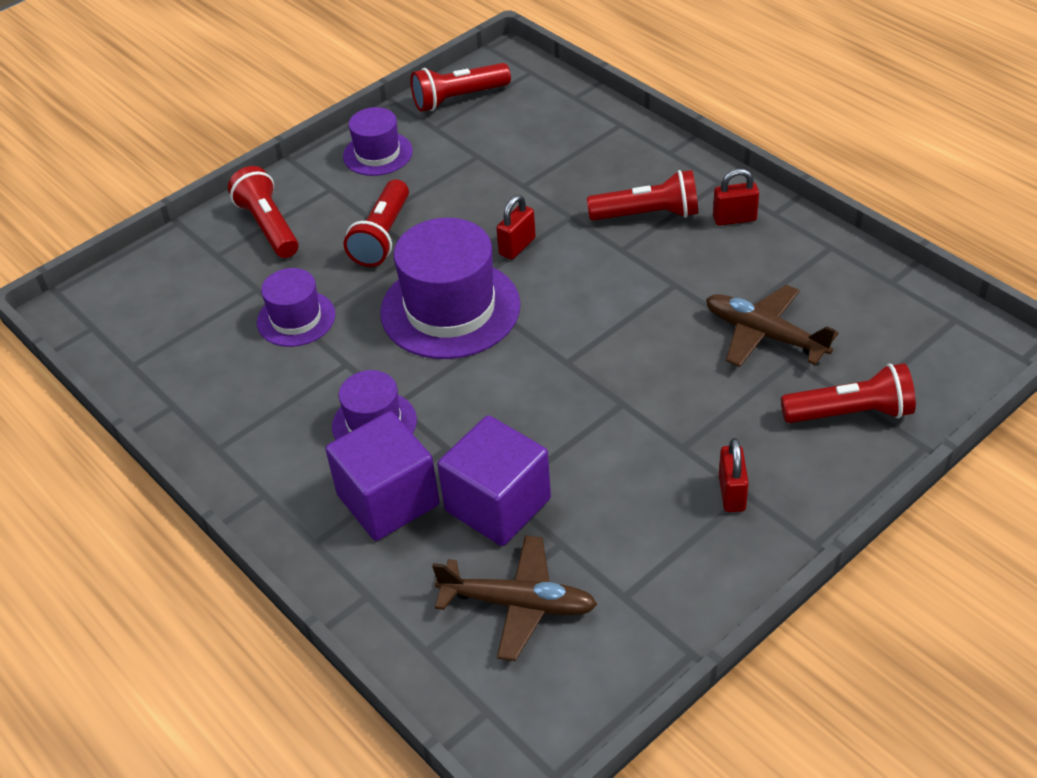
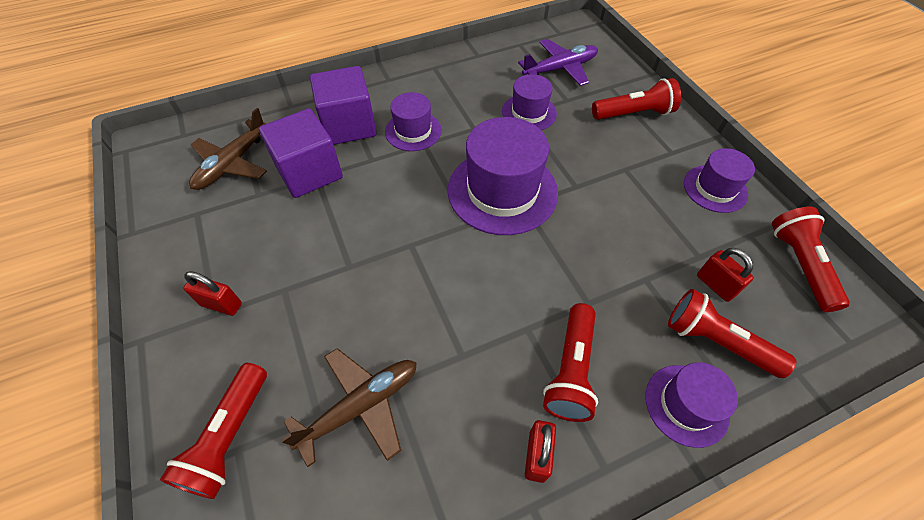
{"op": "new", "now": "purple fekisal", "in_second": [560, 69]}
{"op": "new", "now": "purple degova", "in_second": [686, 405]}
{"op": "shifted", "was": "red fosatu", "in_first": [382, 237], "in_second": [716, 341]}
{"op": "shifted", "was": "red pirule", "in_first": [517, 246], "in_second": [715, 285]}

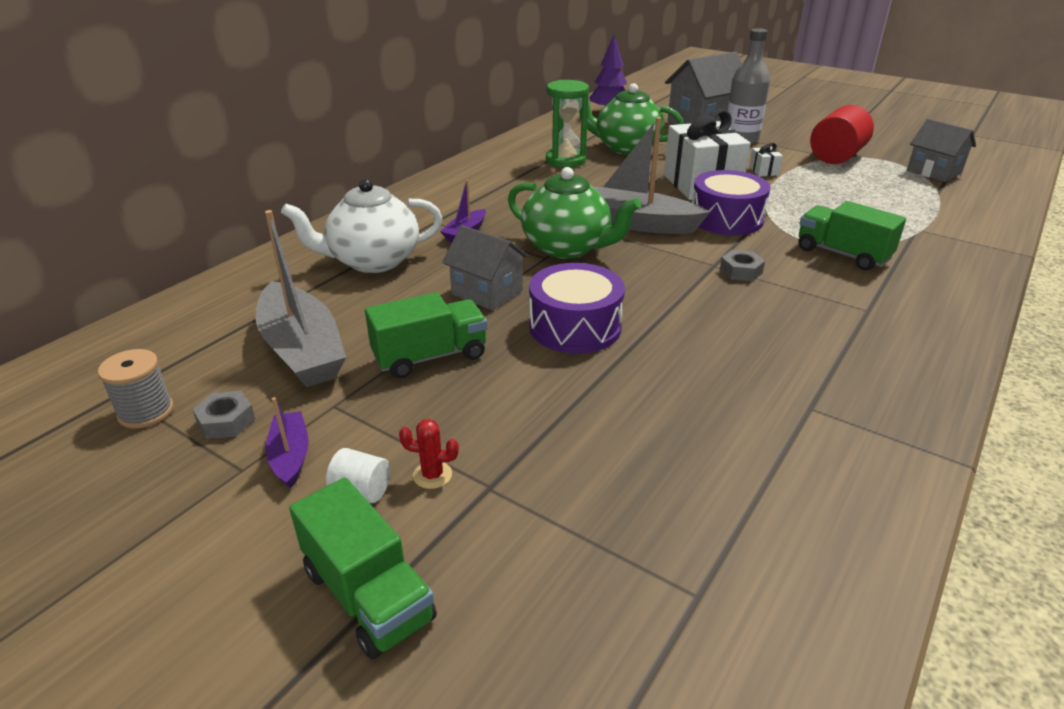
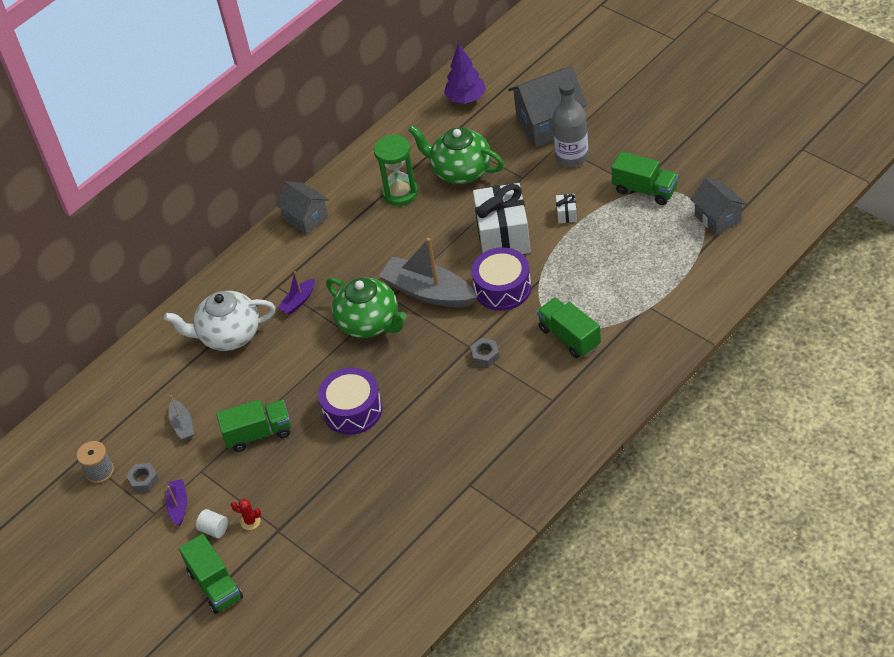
{"op": "shifted", "was": "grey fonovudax", "in_first": [487, 292], "in_second": [306, 218]}
{"op": "swapped", "was": "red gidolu", "now": "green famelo", "in_first": [836, 157], "in_second": [645, 190]}
{"op": "scaled", "was": "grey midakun", "in_first": [302, 350], "in_second": [182, 425], "ratio": 0.48}

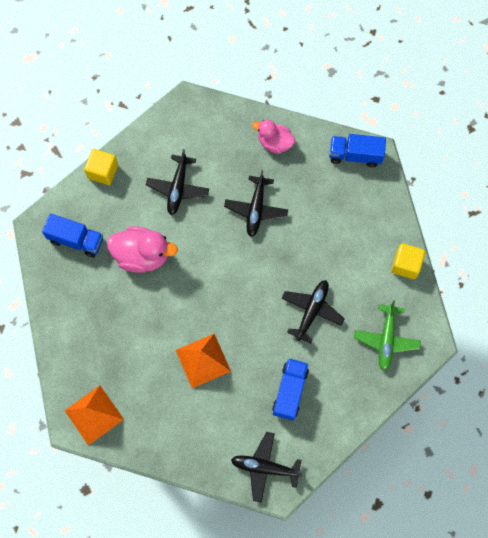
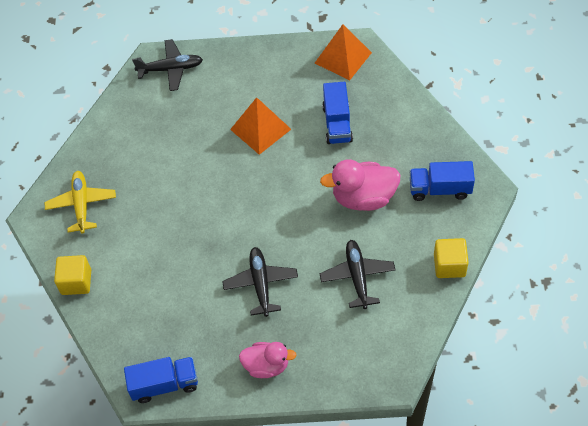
{"op": "gone", "was": "black fekisal", "in_first": [311, 311]}
{"op": "shifted", "was": "blue famelo", "in_first": [290, 391], "in_second": [337, 123]}
{"op": "repainted", "was": "green fekisal", "now": "yellow fekisal", "in_first": [386, 339], "in_second": [82, 205]}

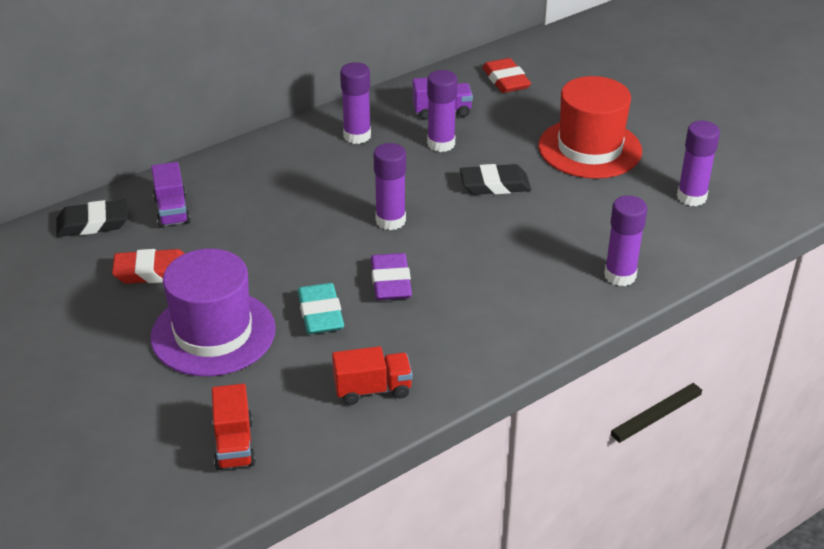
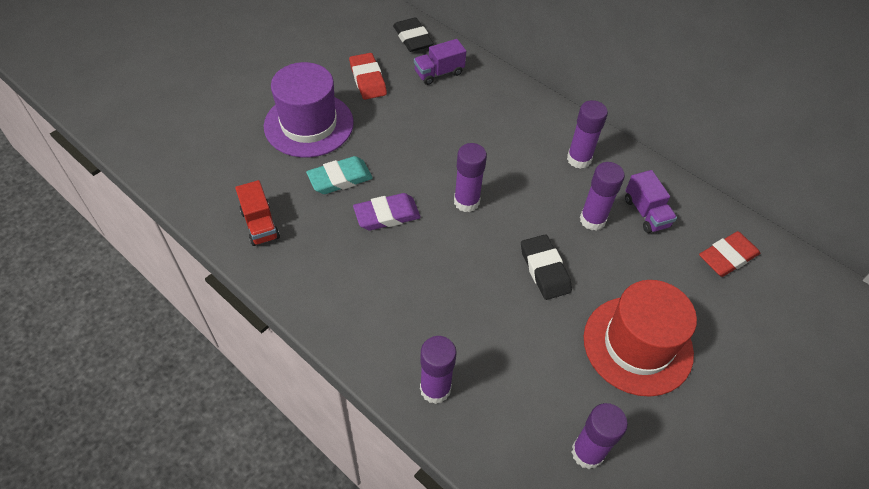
{"op": "gone", "was": "red famelo", "in_first": [234, 444]}

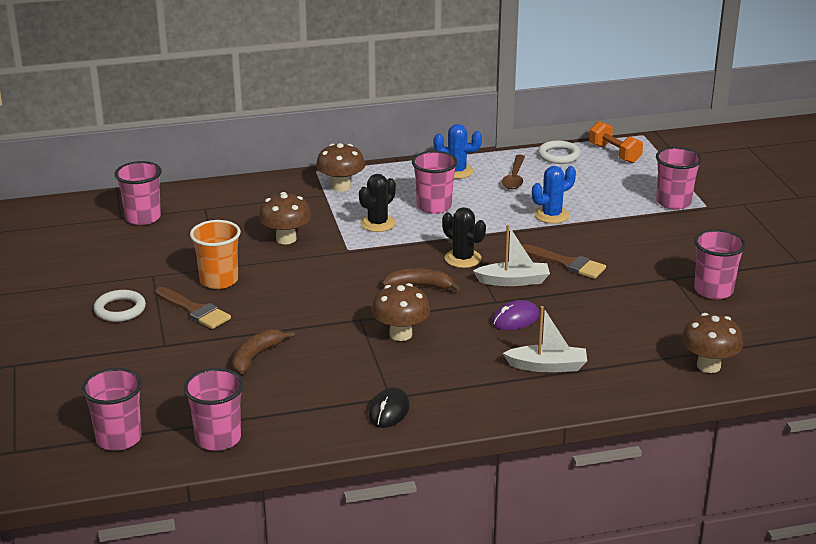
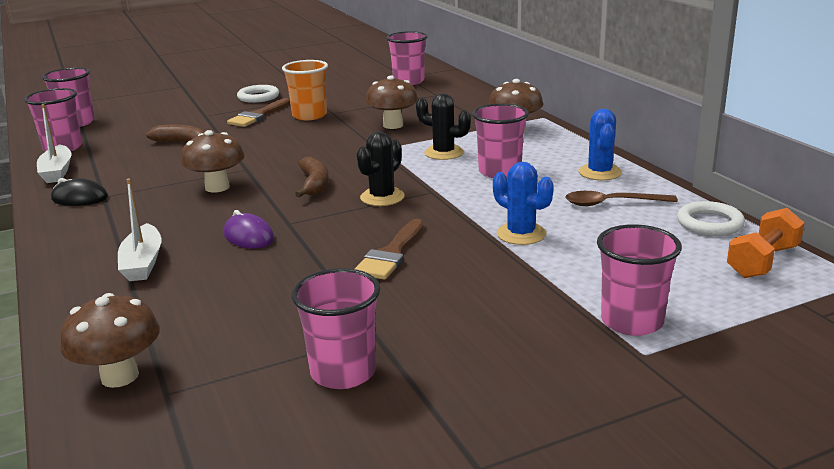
{"op": "shifted", "was": "white midakun", "in_first": [513, 281], "in_second": [57, 172]}

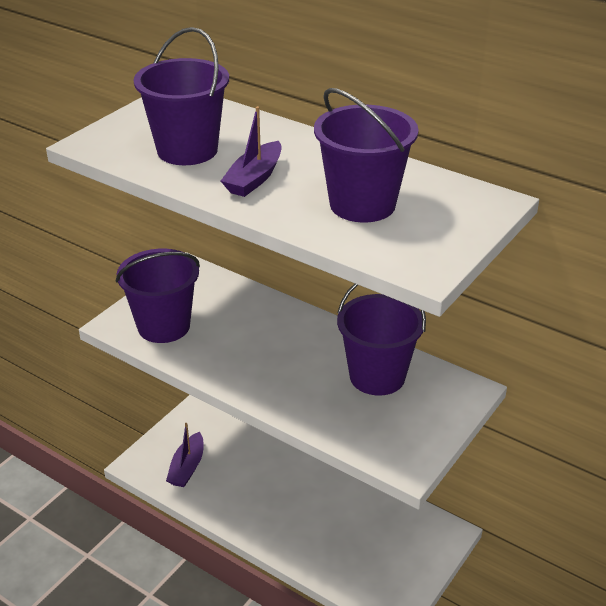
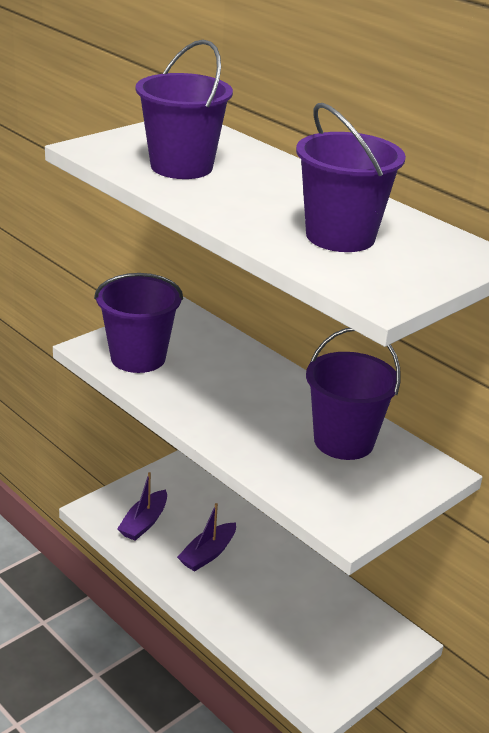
{"op": "shifted", "was": "purple midakun", "in_first": [254, 179], "in_second": [208, 554]}

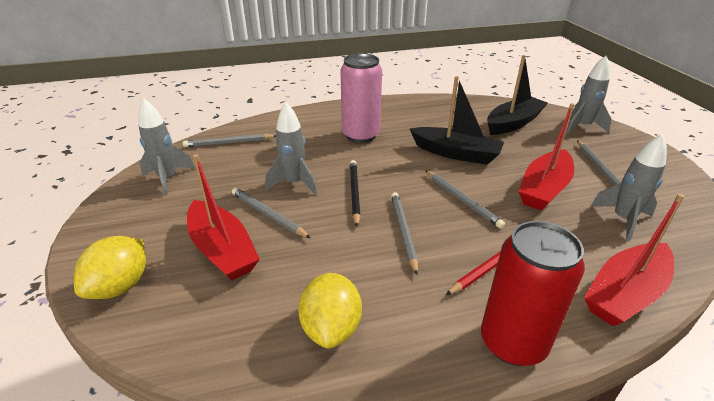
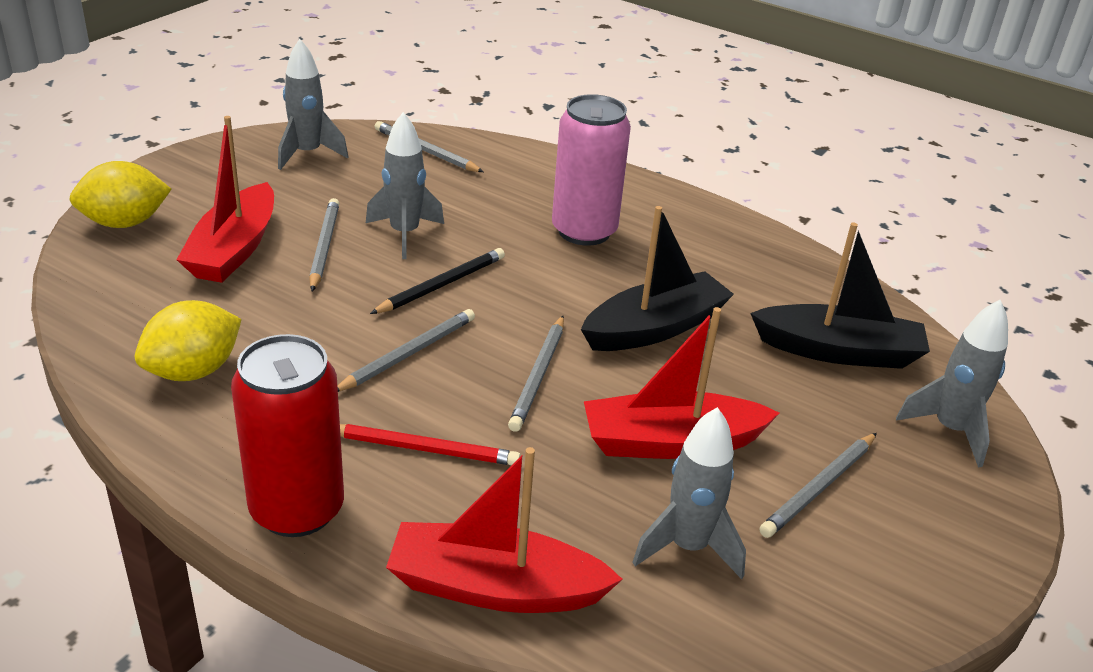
{"op": "rotated", "was": "black midakun", "in_first": [456, 153], "in_second": [655, 328], "clockwise": -105}

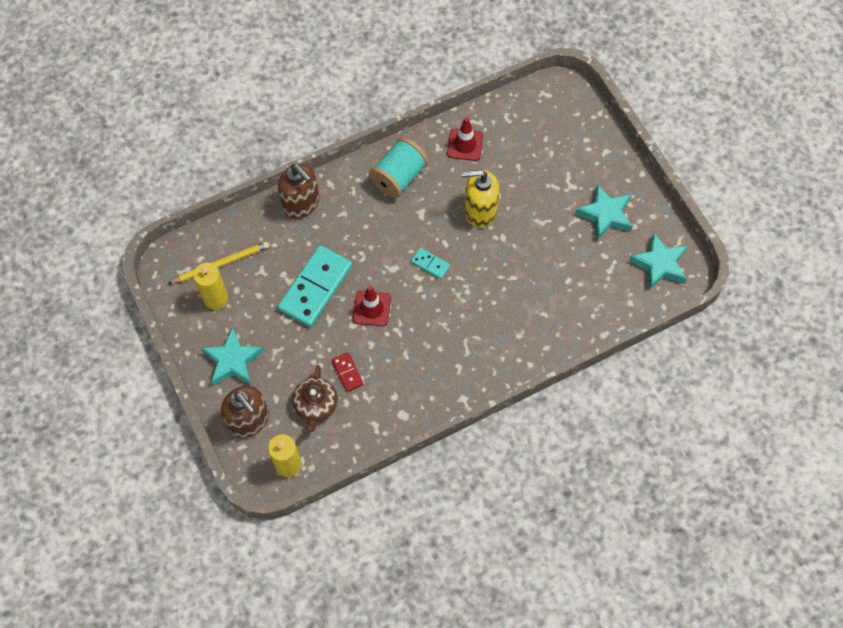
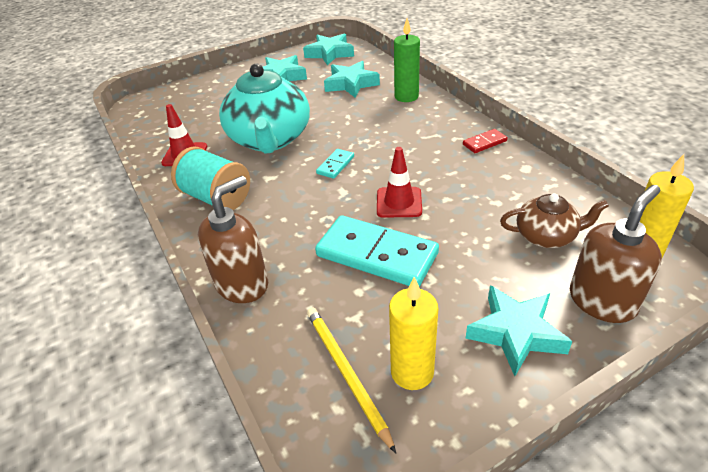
{"op": "new", "now": "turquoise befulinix", "in_second": [351, 84]}
{"op": "new", "now": "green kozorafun", "in_second": [406, 96]}
{"op": "shifted", "was": "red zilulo", "in_first": [347, 372], "in_second": [484, 143]}
{"op": "swapped", "was": "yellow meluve", "now": "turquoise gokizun", "in_first": [479, 210], "in_second": [269, 139]}

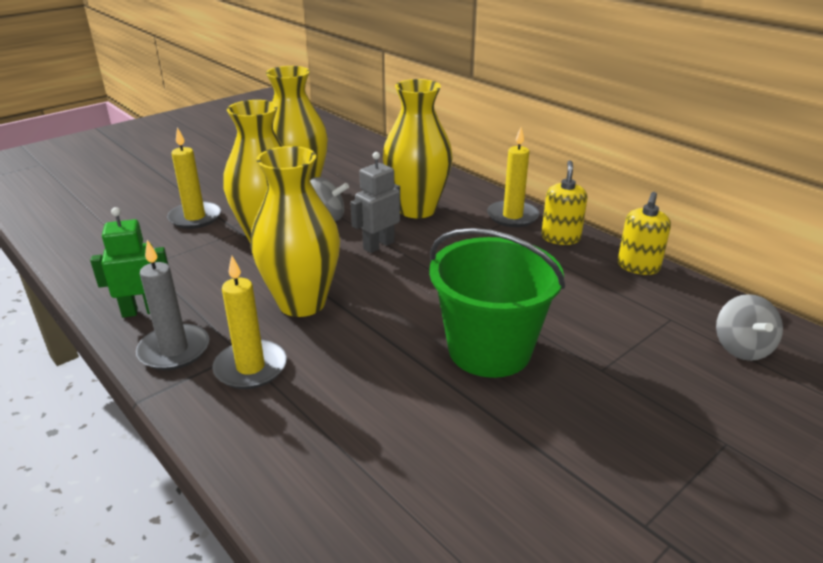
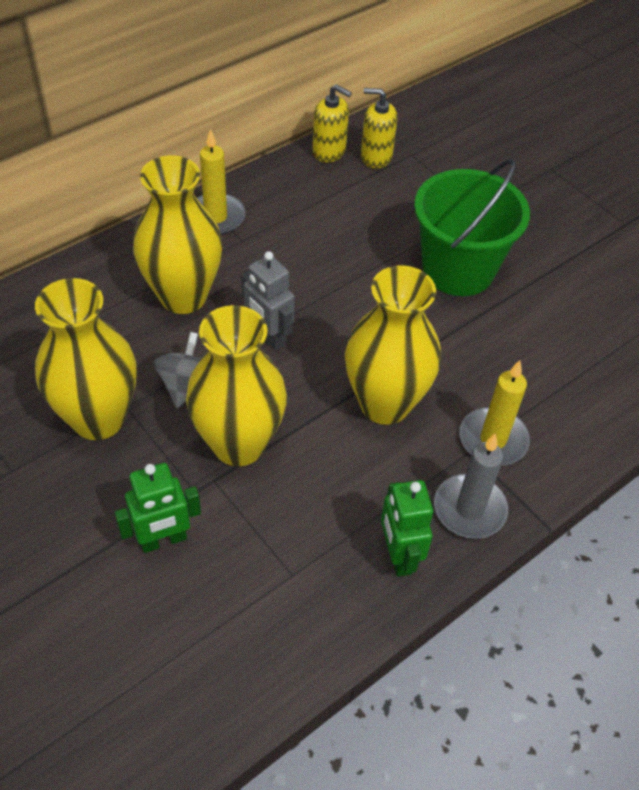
{"op": "gone", "was": "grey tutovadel", "in_first": [741, 348]}
{"op": "shifted", "was": "yellow meluve", "in_first": [560, 238], "in_second": [376, 157]}
{"op": "swapped", "was": "yellow kozorafun", "now": "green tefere", "in_first": [195, 218], "in_second": [163, 540]}

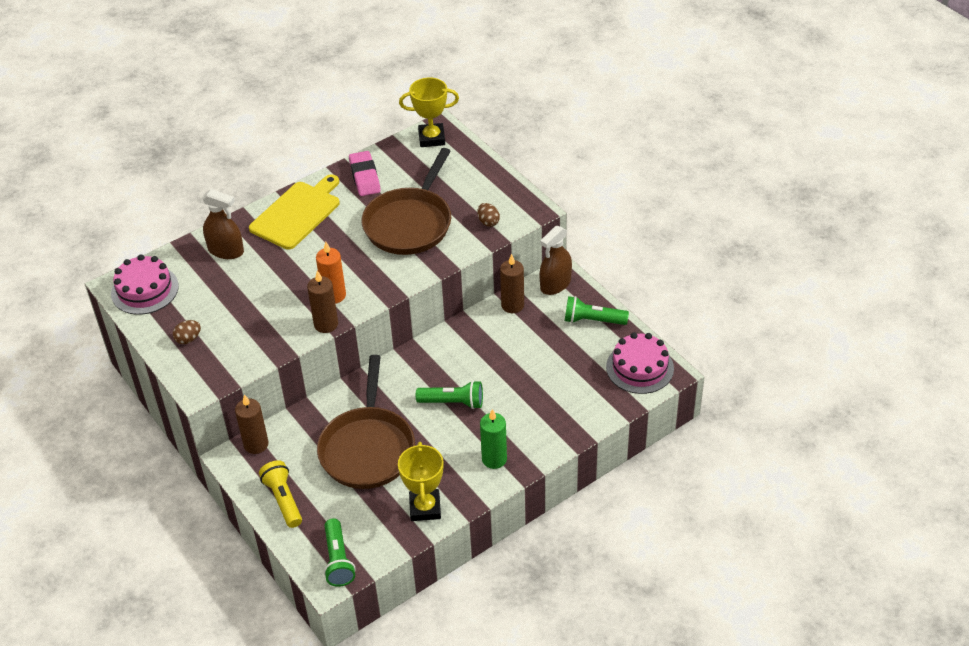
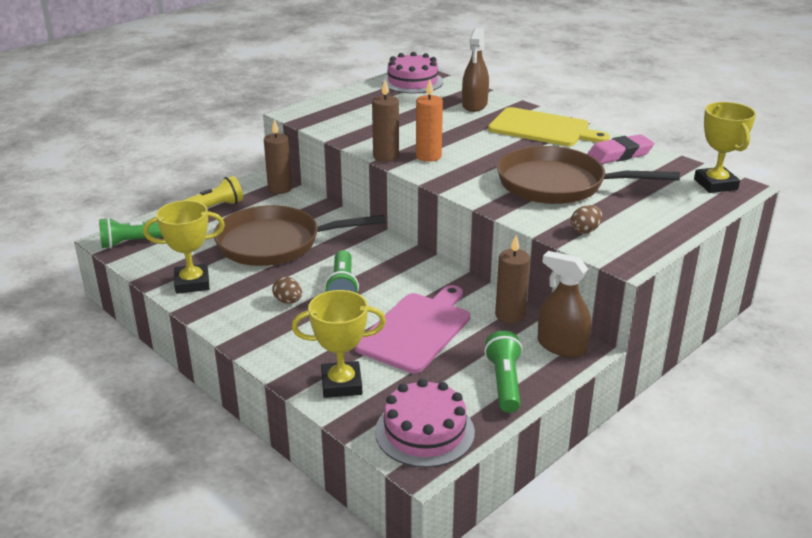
{"op": "gone", "was": "green kozorafun", "in_first": [494, 459]}
{"op": "new", "now": "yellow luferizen", "in_second": [341, 384]}
{"op": "new", "now": "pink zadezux", "in_second": [416, 330]}
{"op": "shifted", "was": "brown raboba", "in_first": [188, 339], "in_second": [288, 301]}

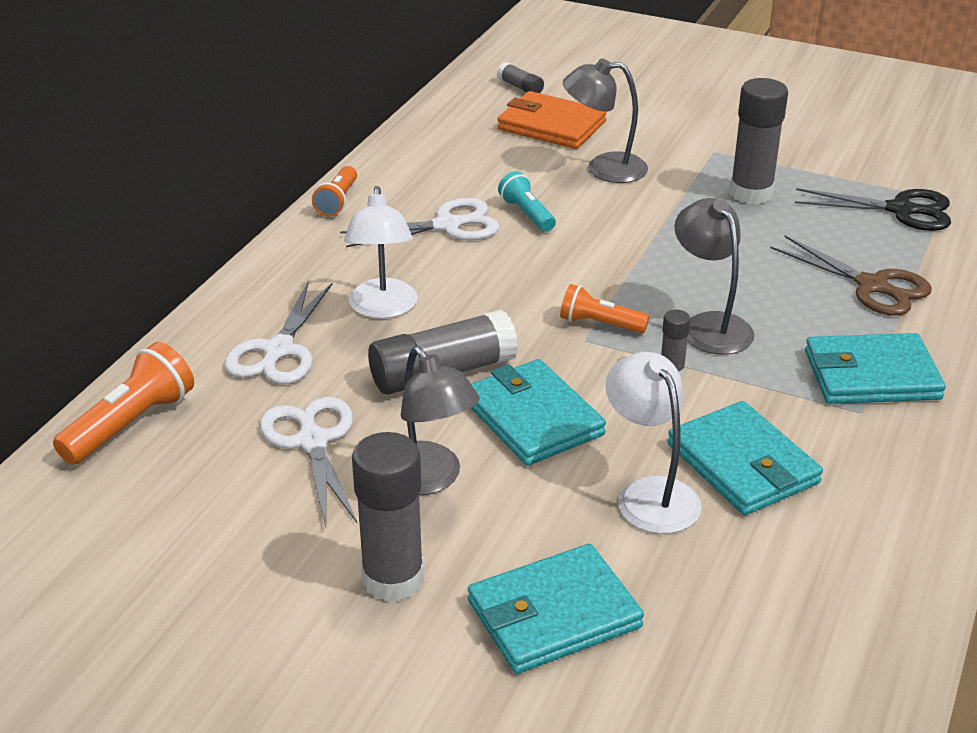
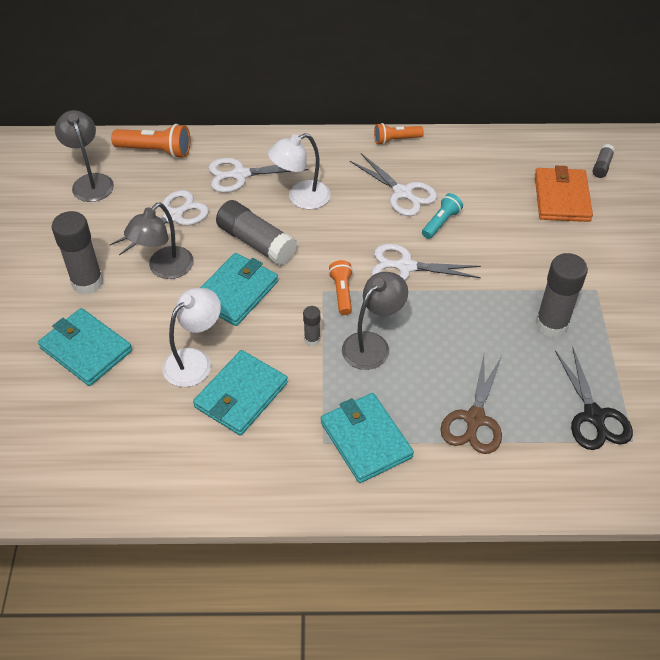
{"op": "new", "now": "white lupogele", "in_second": [406, 266]}
{"op": "shifted", "was": "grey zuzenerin", "in_first": [604, 168], "in_second": [90, 182]}

